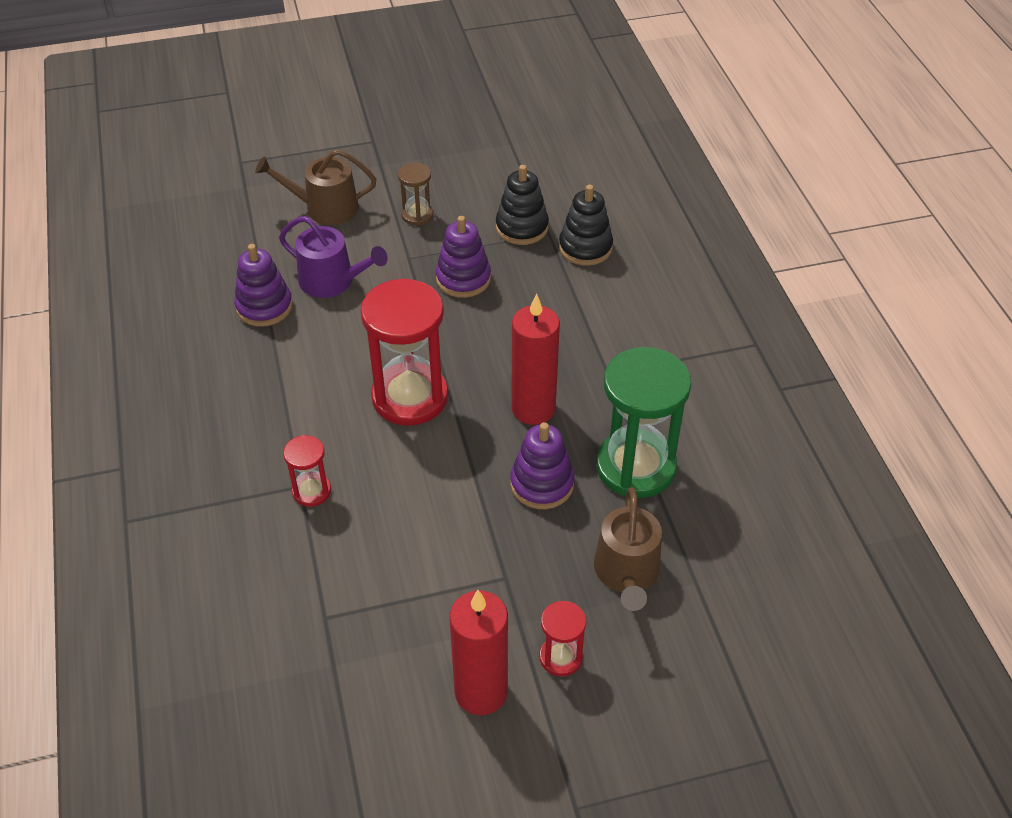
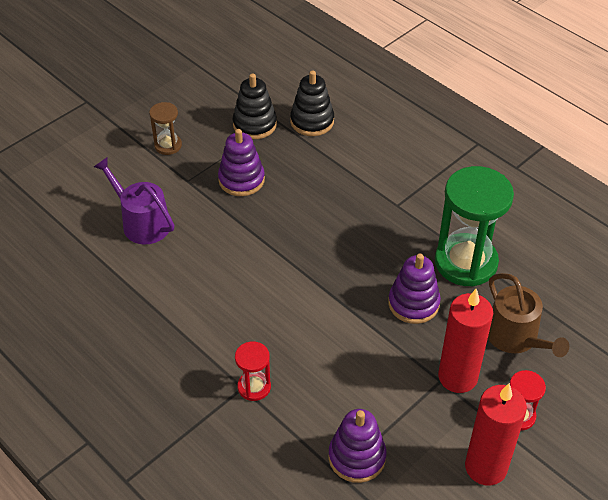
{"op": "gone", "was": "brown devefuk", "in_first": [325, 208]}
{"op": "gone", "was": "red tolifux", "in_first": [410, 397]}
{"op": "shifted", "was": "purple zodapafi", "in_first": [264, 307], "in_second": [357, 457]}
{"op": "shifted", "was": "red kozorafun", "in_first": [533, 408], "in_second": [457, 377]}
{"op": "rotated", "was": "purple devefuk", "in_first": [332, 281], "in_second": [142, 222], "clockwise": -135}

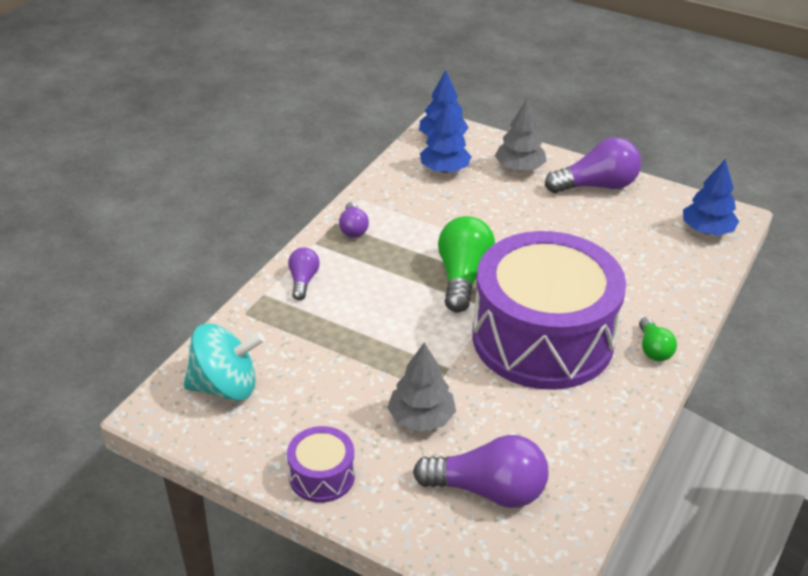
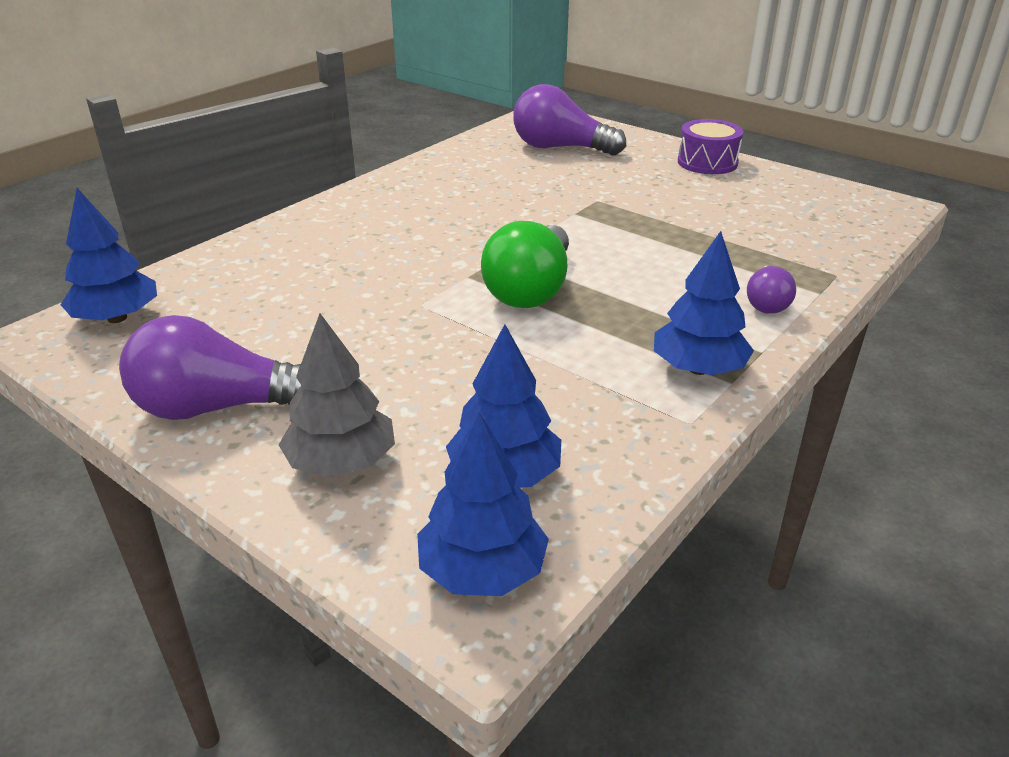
{"op": "gone", "was": "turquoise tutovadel", "in_first": [225, 387]}
{"op": "gone", "was": "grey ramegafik", "in_first": [421, 418]}
{"op": "gone", "was": "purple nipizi", "in_first": [542, 338]}
{"op": "gone", "was": "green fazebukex", "in_first": [653, 349]}
{"op": "swapped", "was": "purple fazebukex", "now": "blue ramegafik", "in_first": [353, 228], "in_second": [698, 369]}

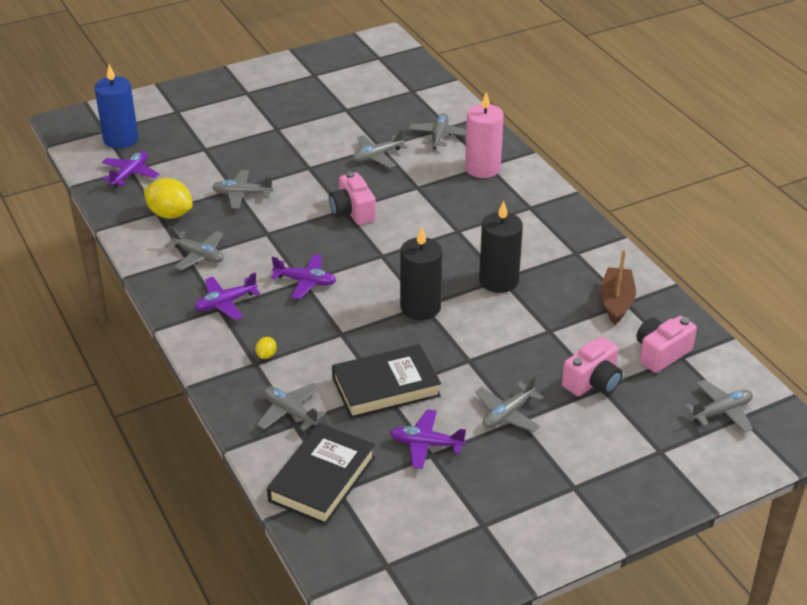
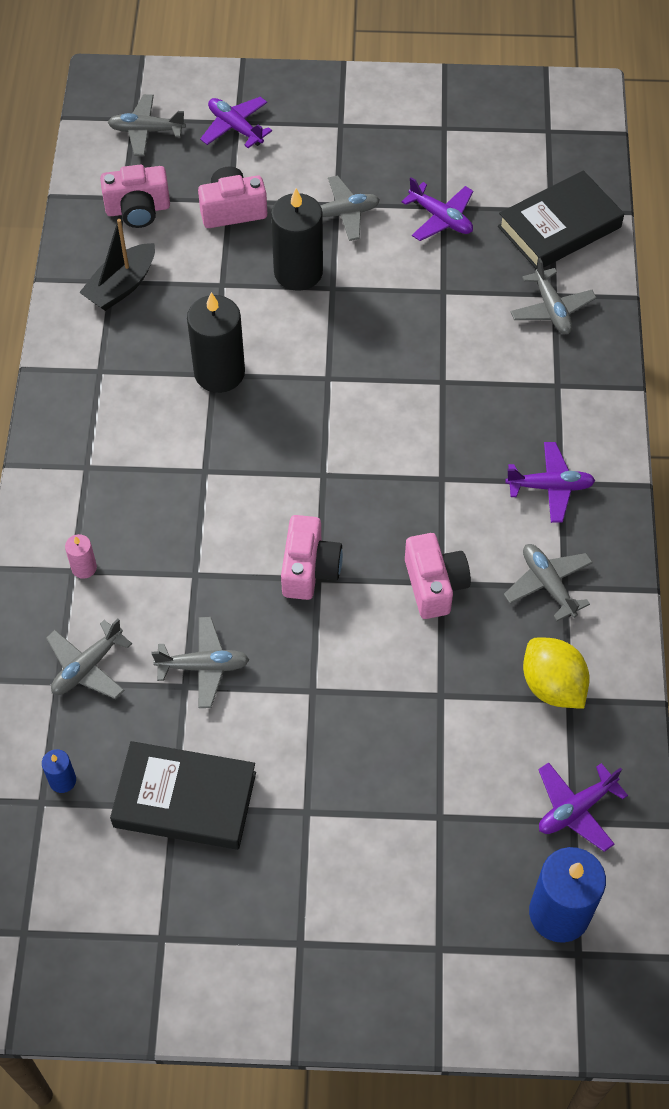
{"op": "gone", "was": "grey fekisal", "in_first": [242, 194]}
{"op": "gone", "was": "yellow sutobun", "in_first": [266, 355]}
{"op": "new", "now": "blue kozorafun", "in_second": [62, 780]}
{"op": "new", "now": "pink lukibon", "in_second": [434, 585]}
{"op": "shifted", "was": "purple fekisal", "in_first": [305, 281], "in_second": [235, 127]}
{"op": "shifted", "was": "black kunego", "in_first": [386, 387], "in_second": [185, 800]}
{"op": "shifted", "was": "black kozorafun", "in_first": [420, 307], "in_second": [298, 272]}
{"op": "repainted", "was": "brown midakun", "now": "black midakun", "in_first": [616, 302], "in_second": [121, 286]}
{"op": "scaled", "was": "pink kozorafun", "in_first": [482, 168], "in_second": [84, 568], "ratio": 0.46}

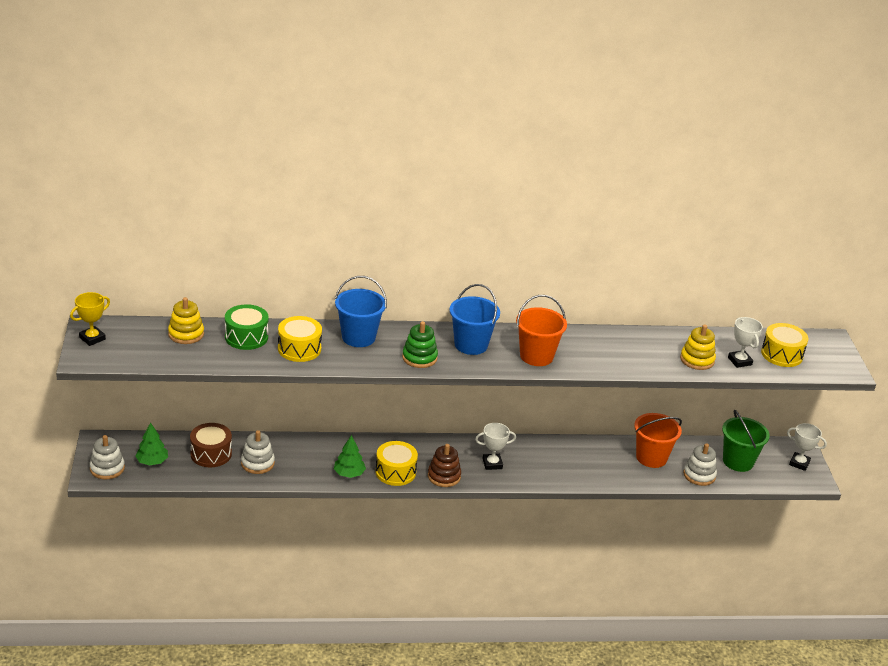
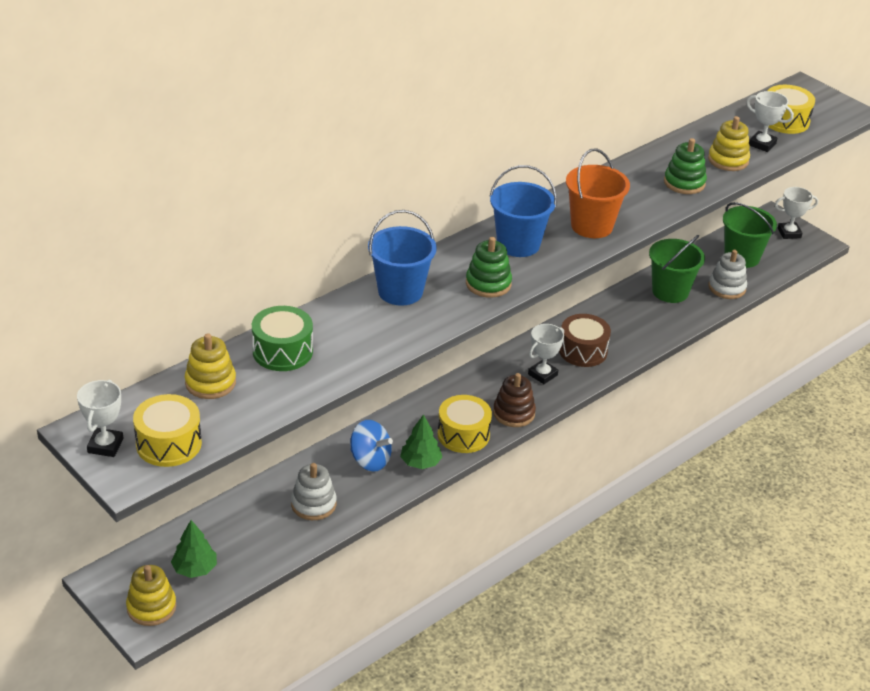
{"op": "new", "now": "blue tutovadel", "in_second": [370, 460]}
{"op": "new", "now": "green zodapafi", "in_second": [684, 183]}
{"op": "shifted", "was": "brown nipizi", "in_first": [211, 454], "in_second": [583, 351]}
{"op": "shifted", "was": "yellow nipizi", "in_first": [299, 349], "in_second": [169, 444]}
{"op": "repainted", "was": "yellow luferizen", "now": "white luferizen", "in_first": [92, 338], "in_second": [105, 446]}
{"op": "repainted", "was": "white zodapafi", "now": "yellow zodapafi", "in_first": [107, 468], "in_second": [151, 607]}
{"op": "repainted", "was": "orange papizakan", "now": "green papizakan", "in_first": [651, 457], "in_second": [670, 291]}

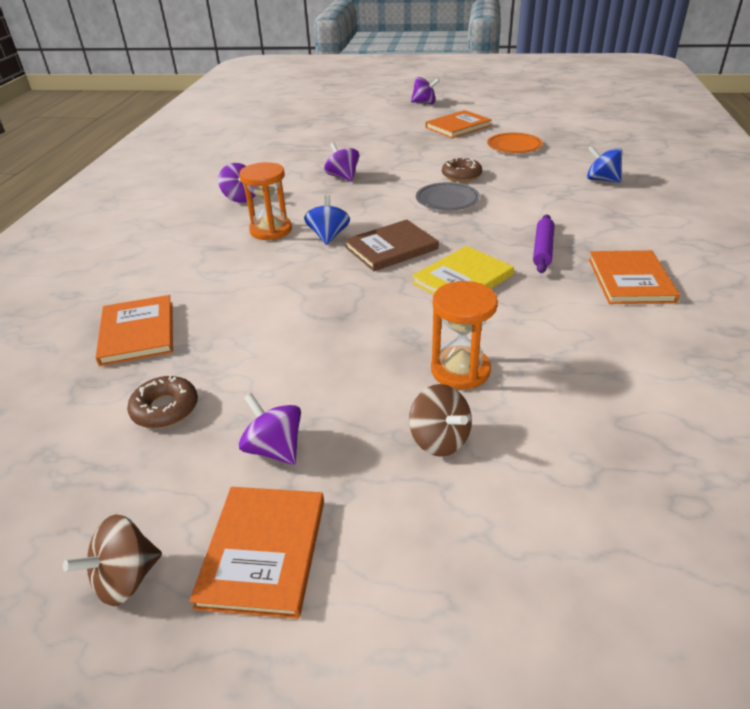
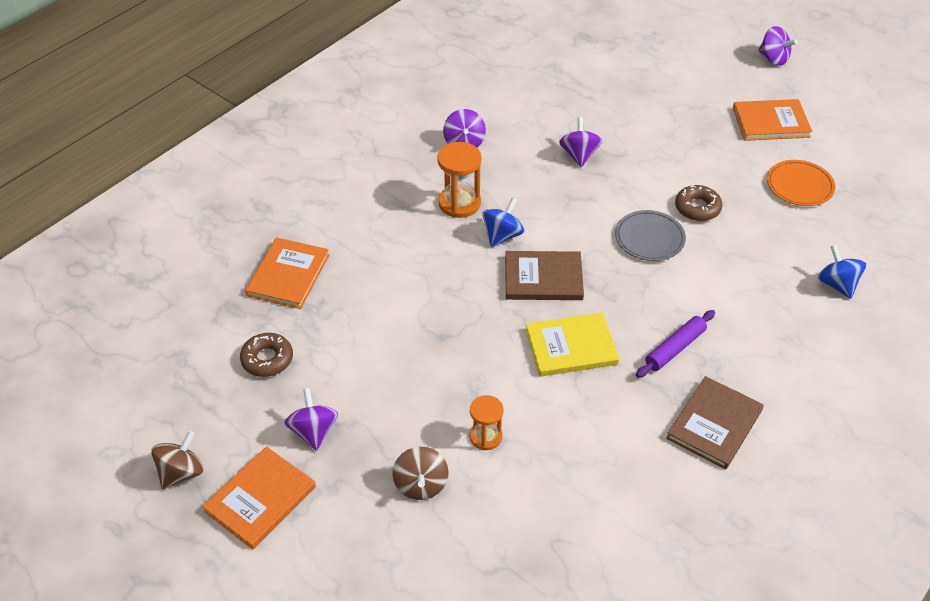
{"op": "repainted", "was": "orange kunego", "now": "brown kunego", "in_first": [630, 280], "in_second": [714, 424]}
{"op": "rotated", "was": "brown tutovadel", "in_first": [126, 578], "in_second": [181, 472], "clockwise": 135}
{"op": "scaled", "was": "orange tolifux", "in_first": [460, 370], "in_second": [485, 436], "ratio": 0.64}

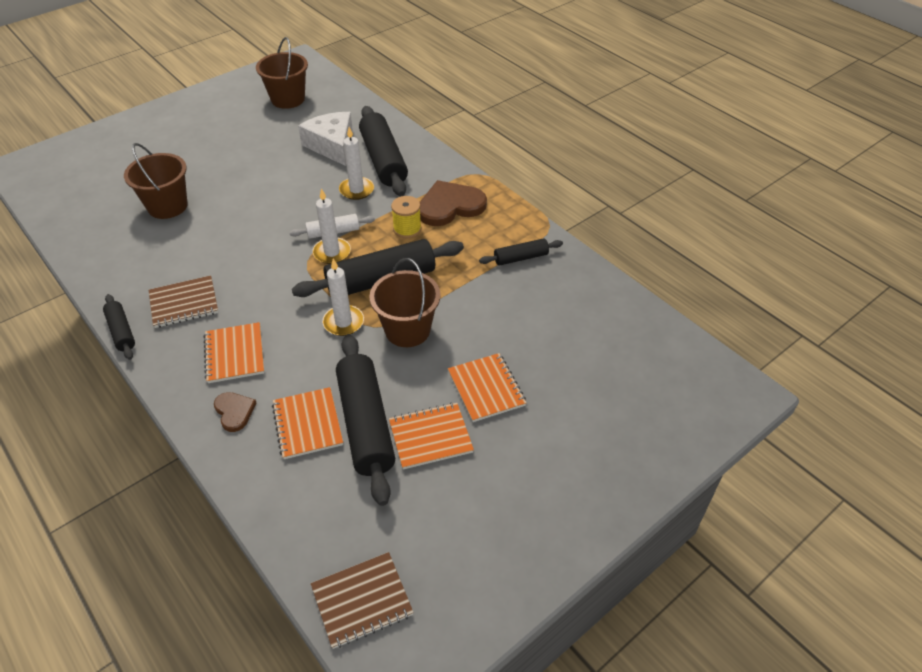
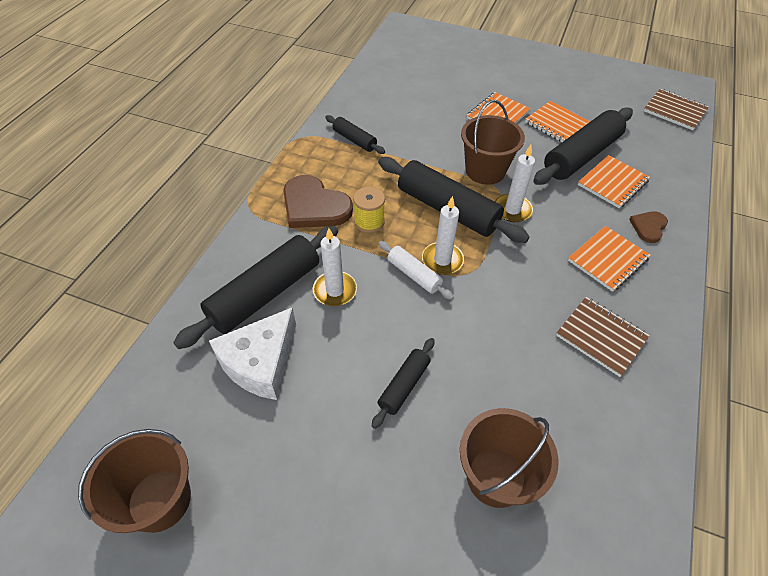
{"op": "shifted", "was": "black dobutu", "in_first": [121, 331], "in_second": [404, 385]}

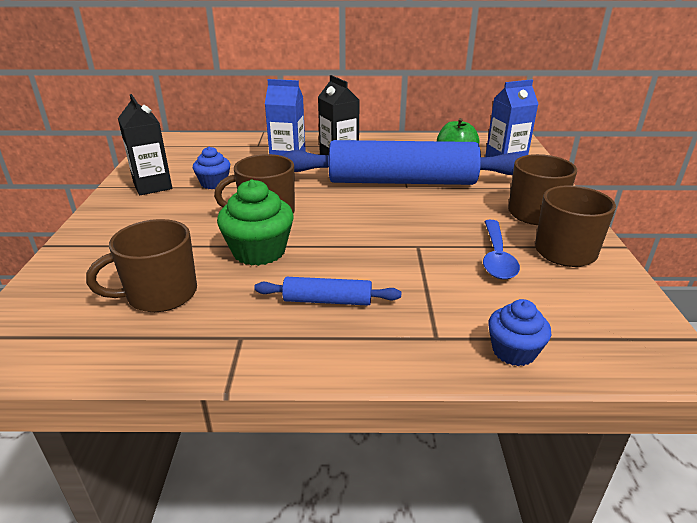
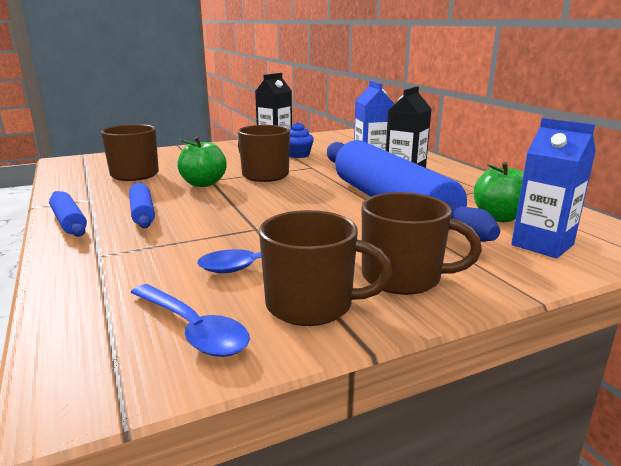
{"op": "gone", "was": "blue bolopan", "in_first": [514, 351]}
{"op": "new", "now": "blue dobutu", "in_second": [69, 222]}
{"op": "new", "now": "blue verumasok", "in_second": [193, 329]}
{"op": "swapped", "was": "green bolopan", "now": "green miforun", "in_first": [259, 251], "in_second": [203, 183]}

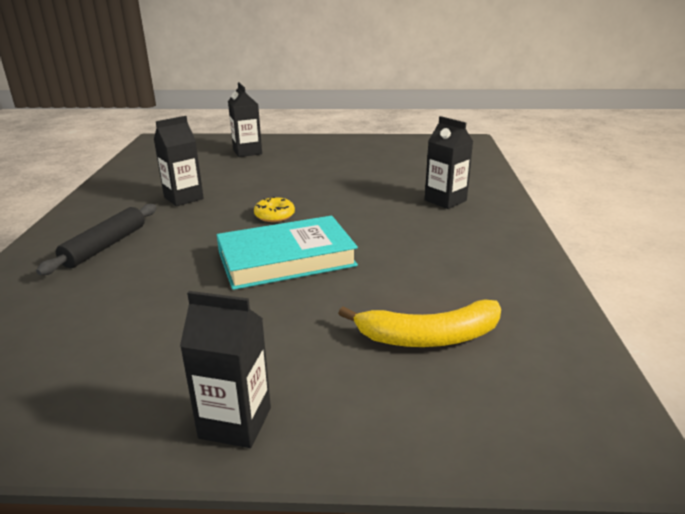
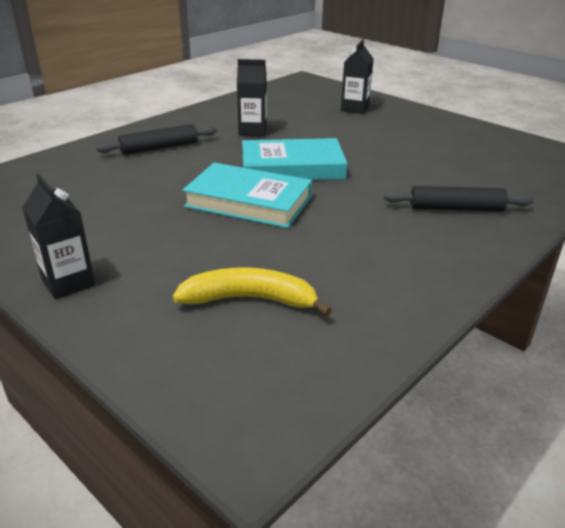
{"op": "swapped", "was": "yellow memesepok", "now": "turquoise kunego", "in_first": [274, 215], "in_second": [292, 167]}
{"op": "swapped", "was": "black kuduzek", "now": "black dobutu", "in_first": [445, 200], "in_second": [455, 208]}
{"op": "rotated", "was": "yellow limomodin", "in_first": [428, 337], "in_second": [250, 299], "clockwise": 150}

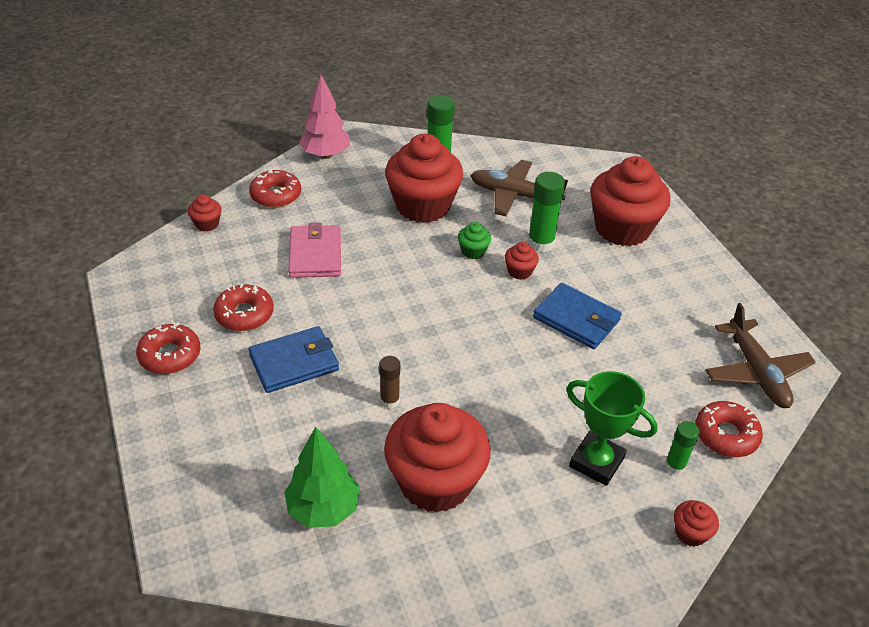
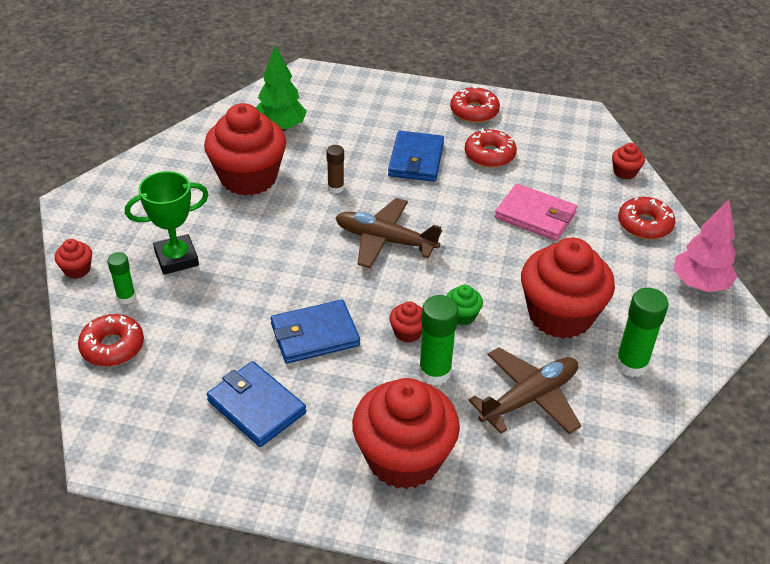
{"op": "new", "now": "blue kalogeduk", "in_second": [256, 406]}
{"op": "shifted", "was": "brown fekisal", "in_first": [756, 372], "in_second": [385, 240]}

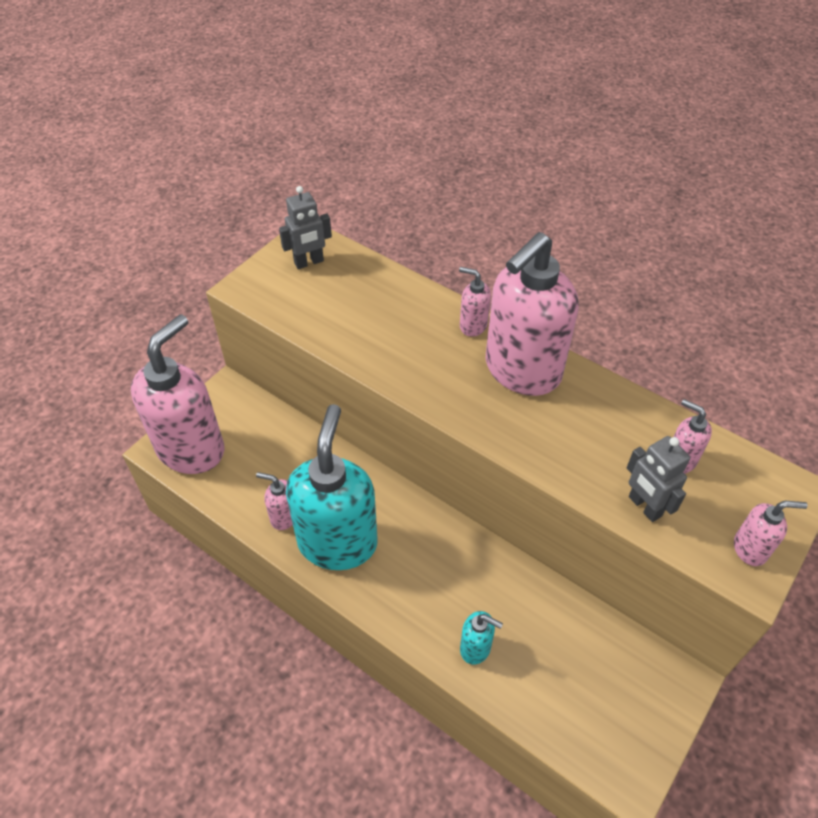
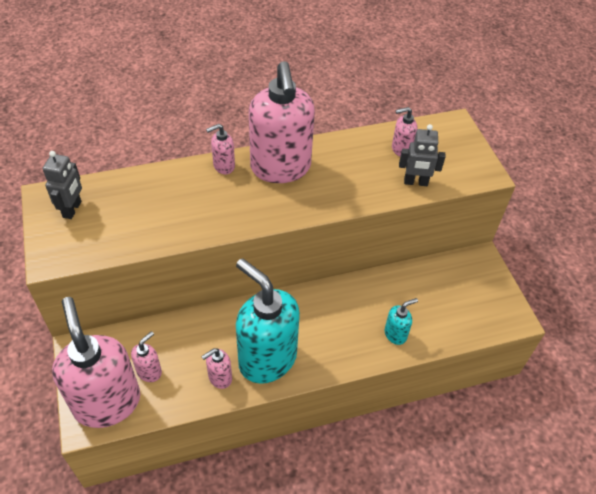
{"op": "shifted", "was": "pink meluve", "in_first": [750, 549], "in_second": [149, 371]}

